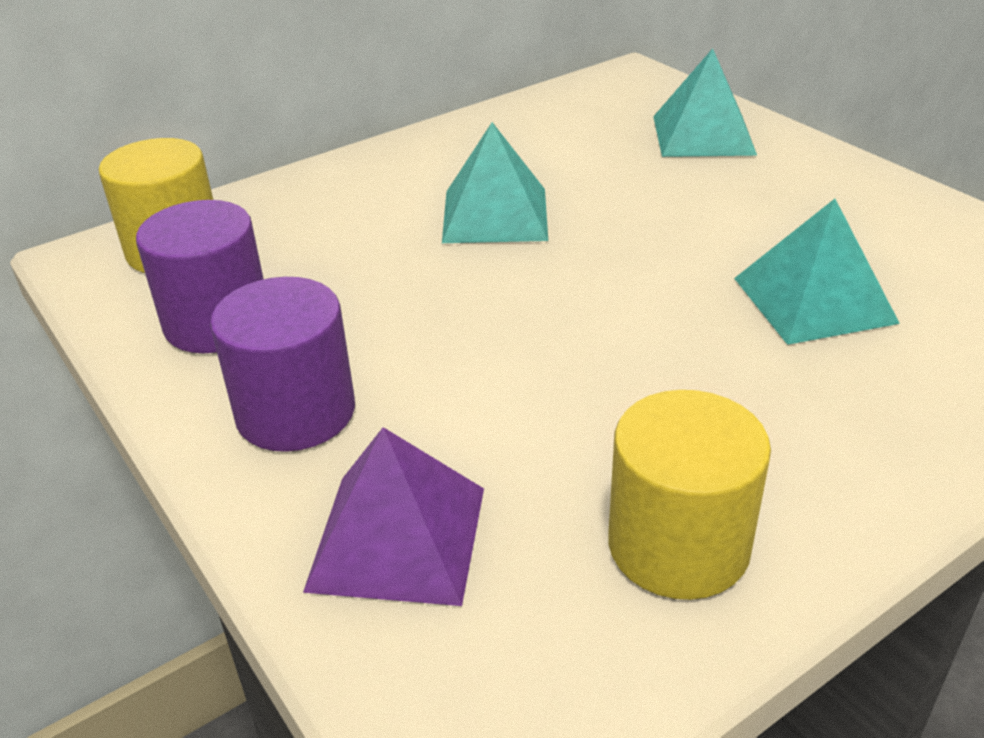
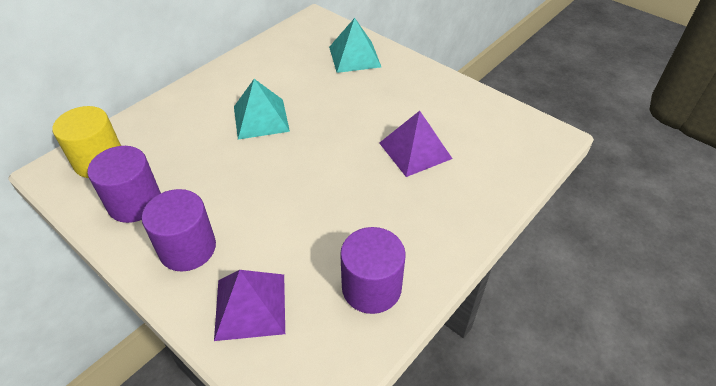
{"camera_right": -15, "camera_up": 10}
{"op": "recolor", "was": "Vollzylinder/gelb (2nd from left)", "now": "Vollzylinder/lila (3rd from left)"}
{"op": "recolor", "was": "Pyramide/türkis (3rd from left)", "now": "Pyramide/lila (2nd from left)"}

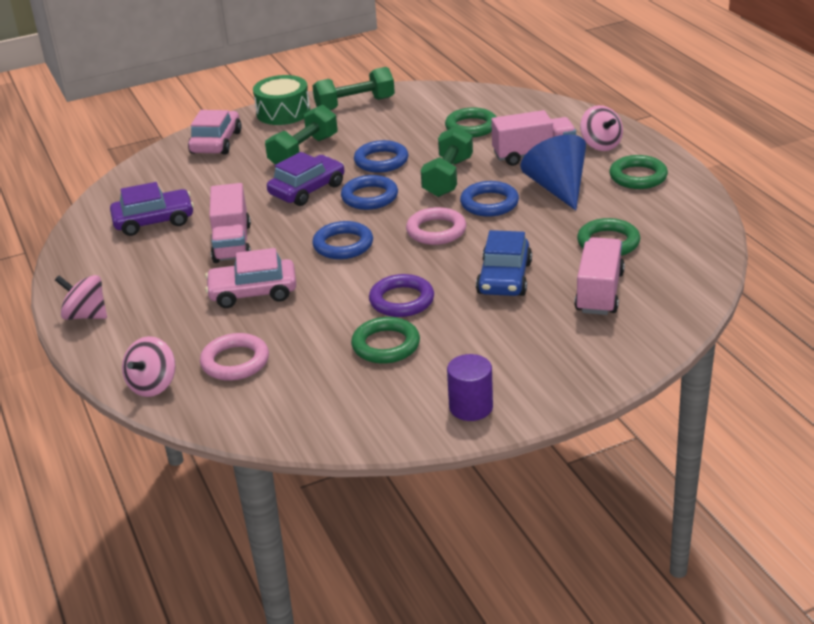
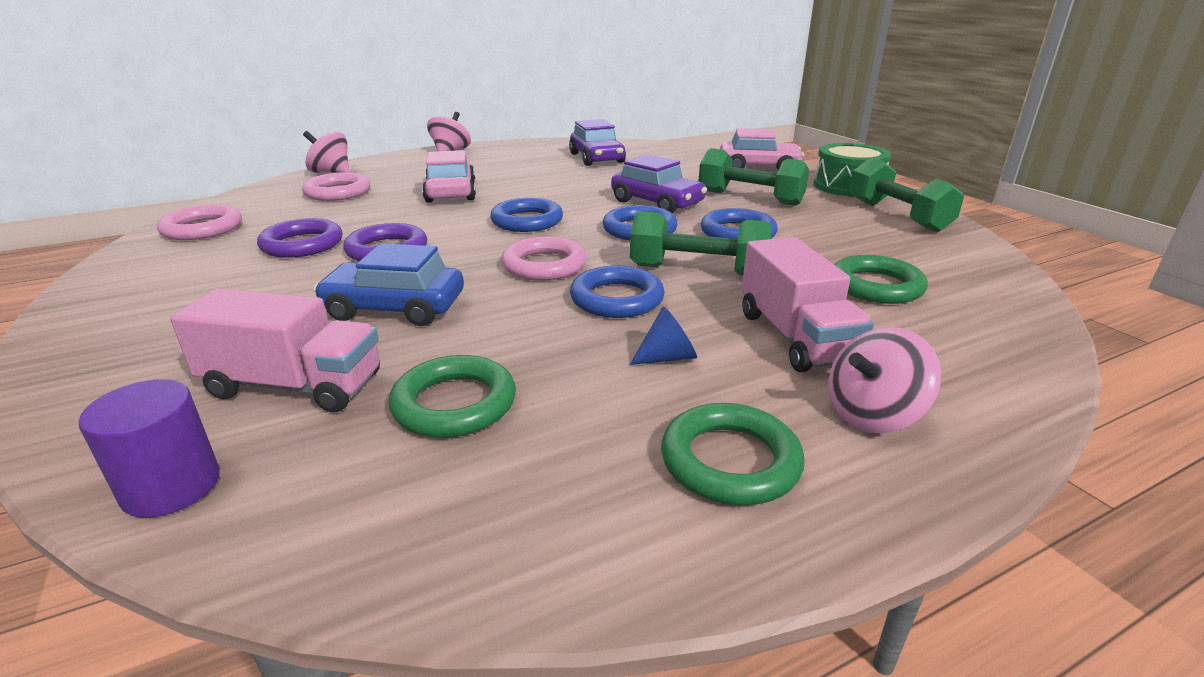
{"camera_right": 85, "camera_up": -5}
{"op": "delete", "was": "Lastwagen/rosa (1st from left)"}
{"op": "recolor", "was": "Ring/grün (1st from left)", "now": "Ring/lila (1st from left)"}
{"op": "move", "was": "Vollzylinder/lila"}
{"op": "resize", "was": "Kegel/blau", "ratio": 0.46}
{"op": "insert", "now": "Ring/rosa (1st from left)"}

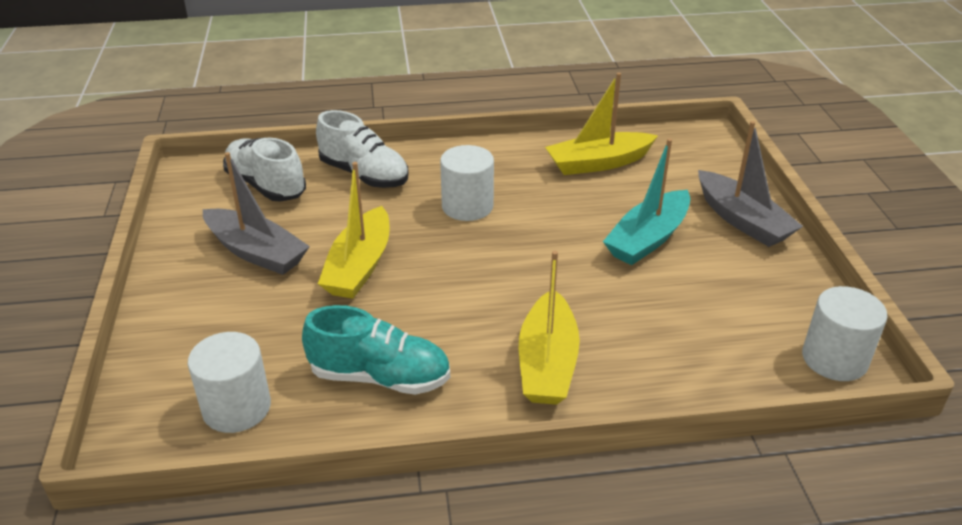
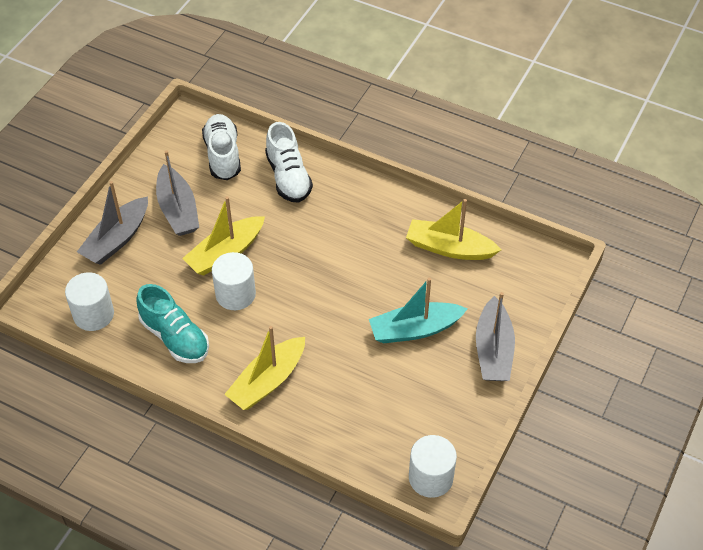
{"camera_right": 35, "camera_up": 15}
{"op": "move", "was": "Vollzylinder/weiß (2nd from left)"}
{"op": "insert", "now": "Boot/grau (1st from left)"}

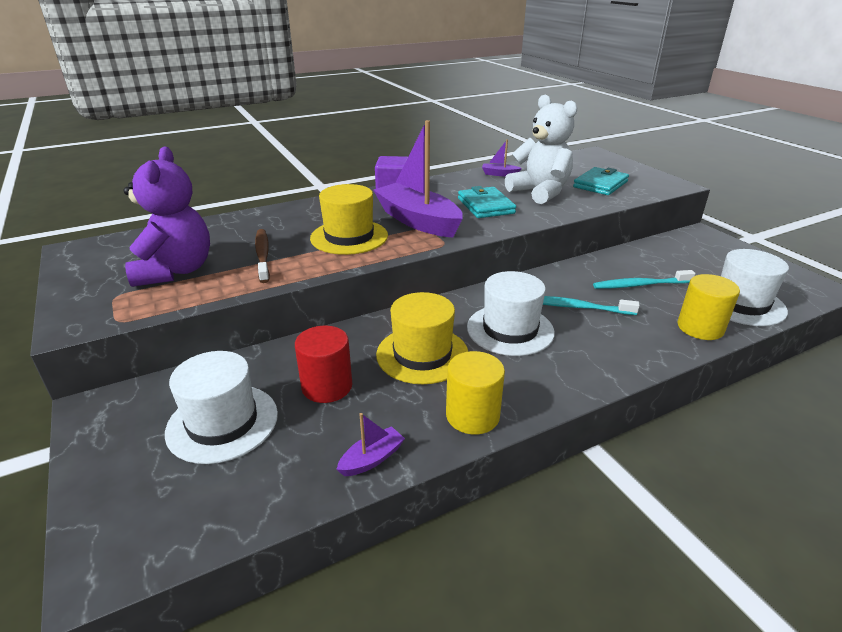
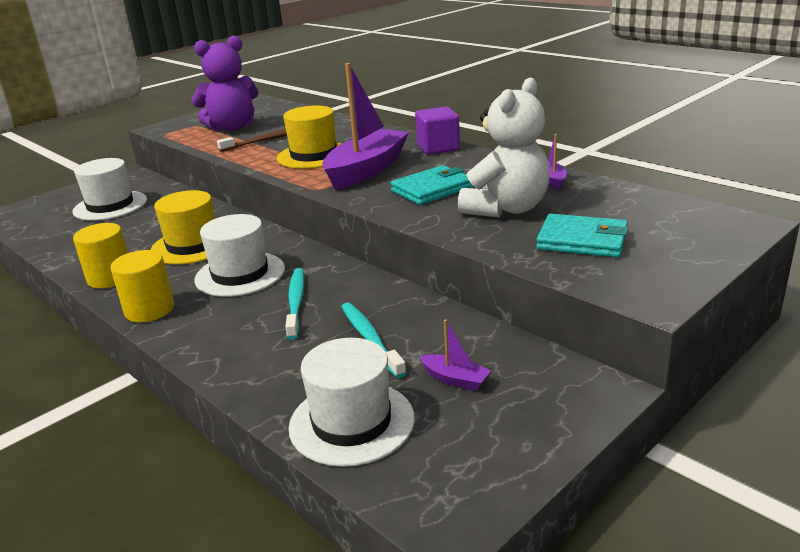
{"camera_right": 75, "camera_up": -5}
{"op": "delete", "was": "Vollzylinder/rot"}
{"op": "move", "was": "Boot/lila (1st from left in the first image)", "now": "Boot/lila (2nd from left)"}
{"op": "move", "was": "Vollzylinder/gelb (2nd from left)"}

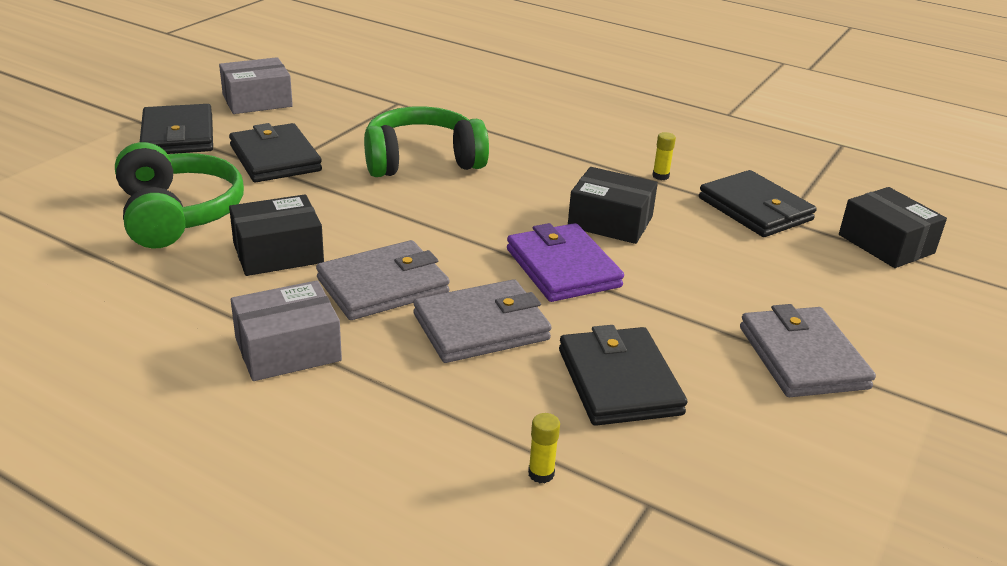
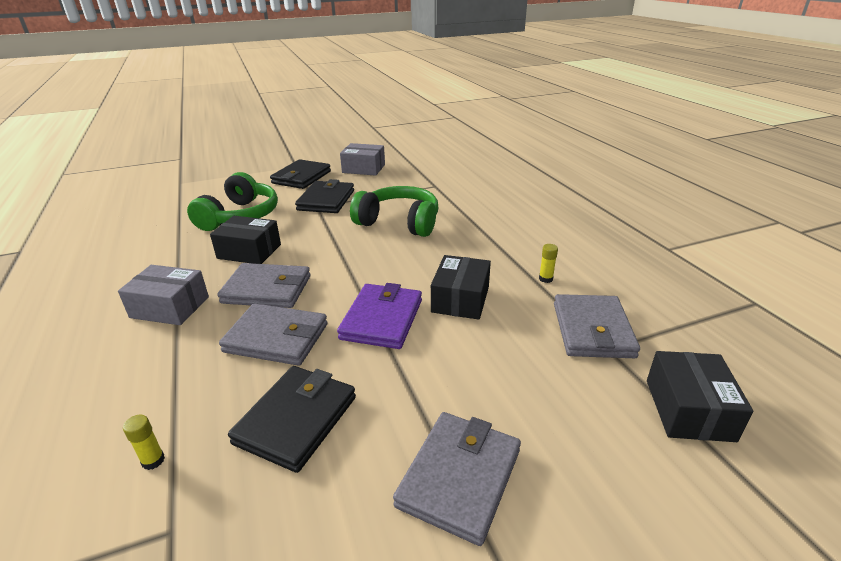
{"camera_right": 40, "camera_up": 0}
{"op": "rotate", "was": "Schachtel/schwarz (2nd from left)", "clockwise": 45}
{"op": "recolor", "was": "Geldbörse/schwarz (4th from left)", "now": "Geldbörse/grau (4th from left)"}

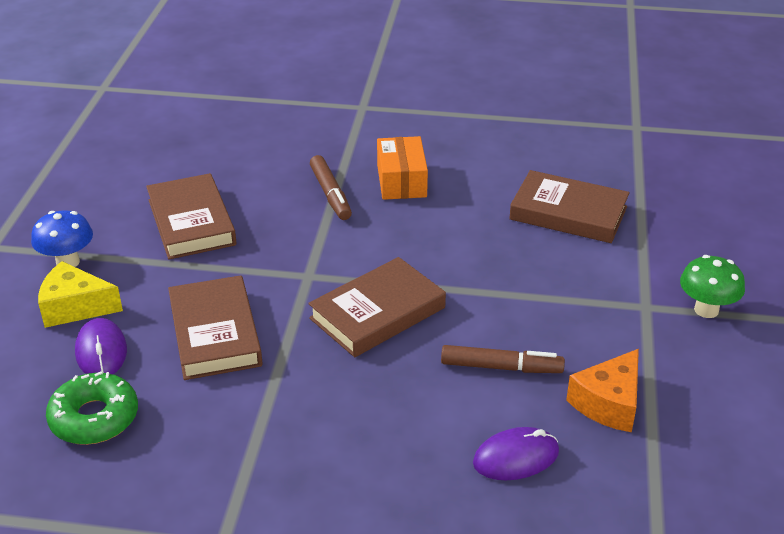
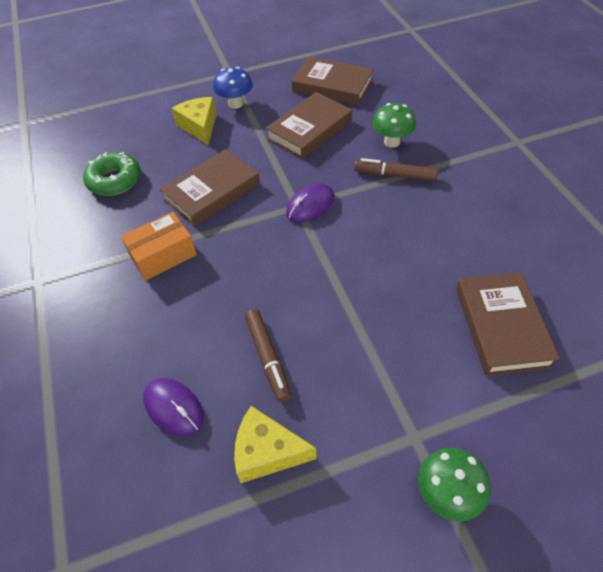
{"camera_right": 65, "camera_up": 15}
{"op": "move", "was": "Computermaus/lila (1st from left in the first image)", "now": "Computermaus/lila (2nd from left)"}
{"op": "move", "was": "Buch/braun (3rd from left)"}
{"op": "rotate", "was": "Filzstift/braun (1st from left in the first image)", "clockwise": 60}
{"op": "move", "was": "Schachtel/orange"}
{"op": "recolor", "was": "Käse/orange", "now": "Käse/gelb (2nd from left)"}
{"op": "insert", "now": "Pilz/grün (1st from left)"}

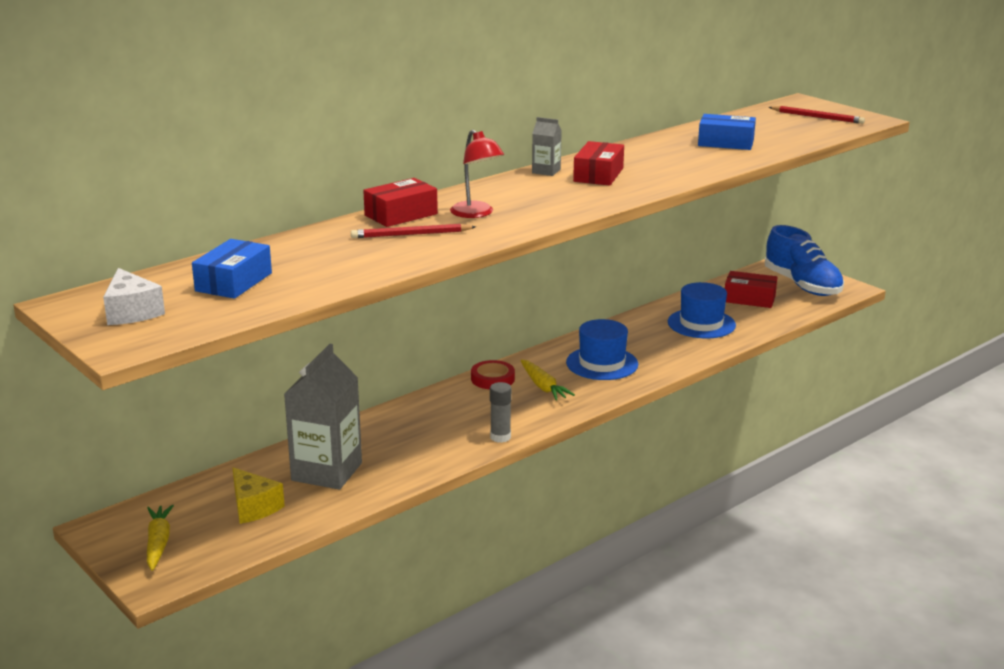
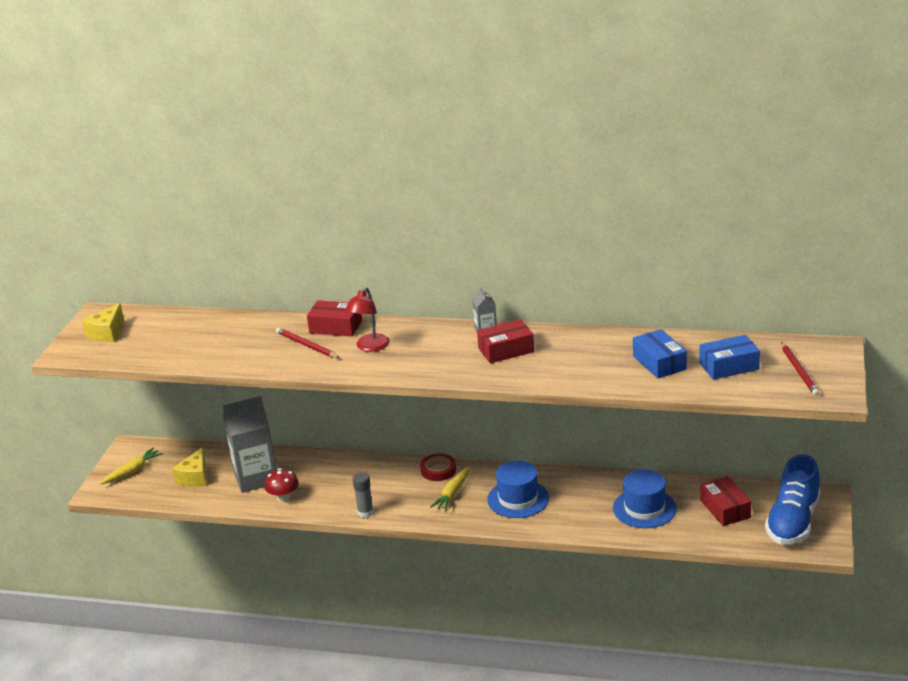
{"camera_right": 55, "camera_up": 5}
{"op": "recolor", "was": "Käse/weiß", "now": "Käse/gelb (1st from left)"}
{"op": "move", "was": "Schachtel/blau (1st from left in the first image)", "now": "Schachtel/blau (2nd from left)"}
{"op": "insert", "now": "Pilz/rot"}

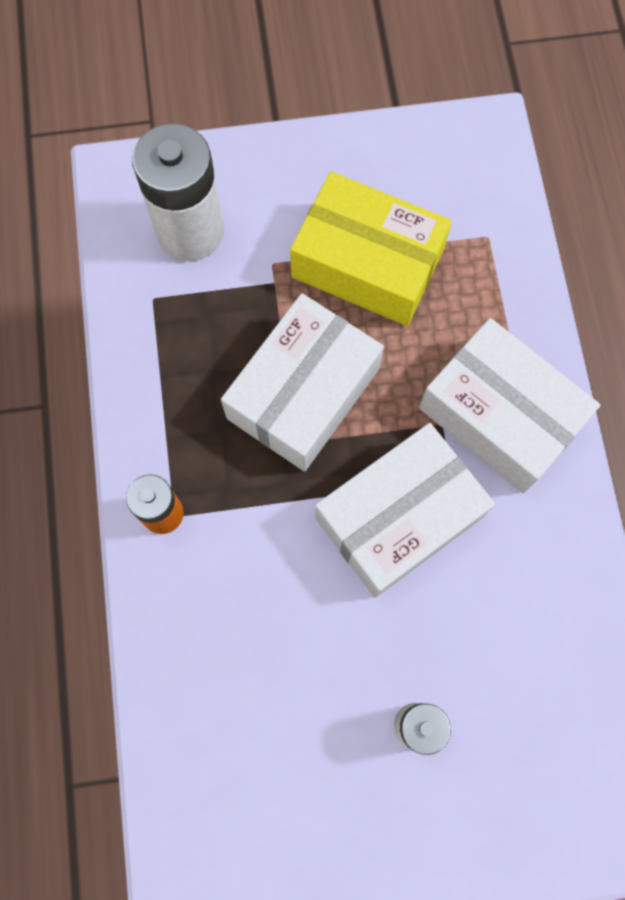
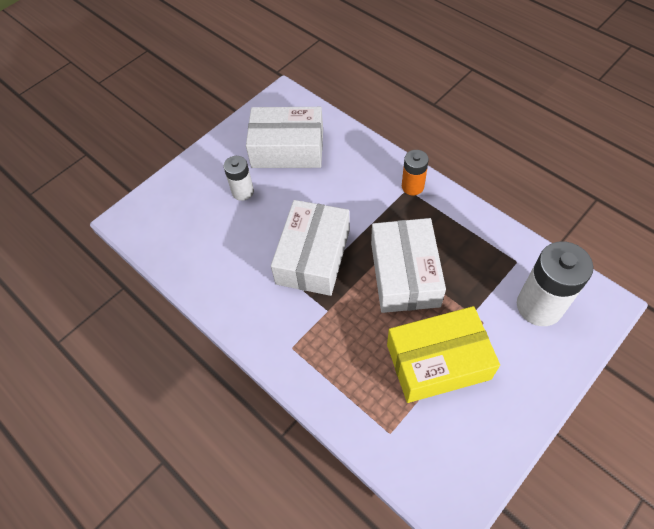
{"camera_right": 145, "camera_up": -15}
{"op": "move", "was": "Schachtel/weiß (3rd from left in the first image)", "now": "Schachtel/weiß (1st from left)"}

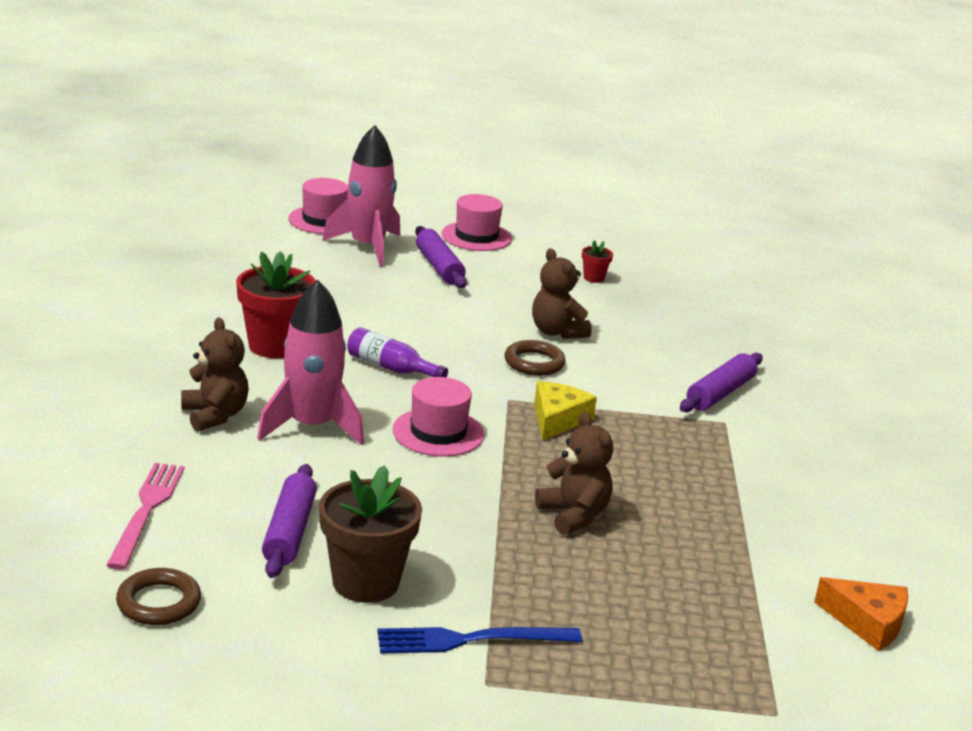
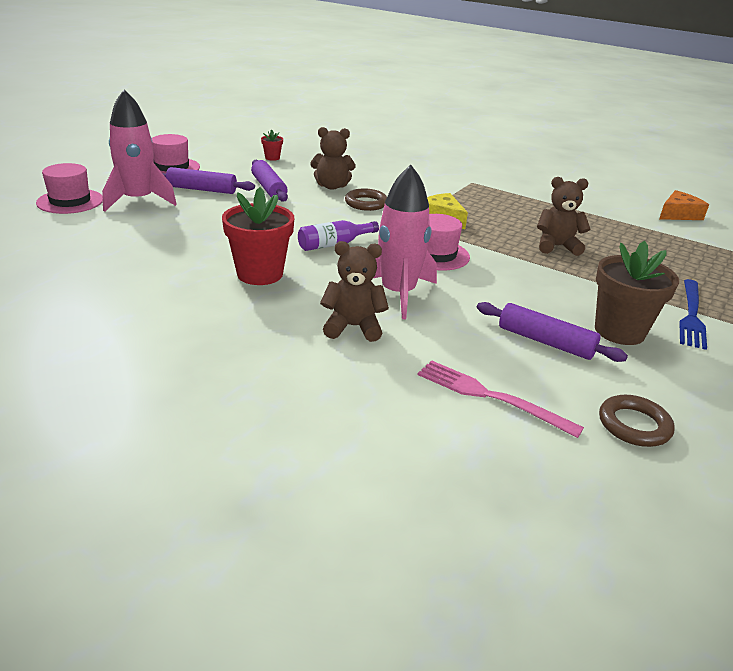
{"camera_right": -60, "camera_up": 5}
{"op": "move", "was": "Nudelholz/lila (3rd from left in the first image)", "now": "Nudelholz/lila (2nd from left)"}

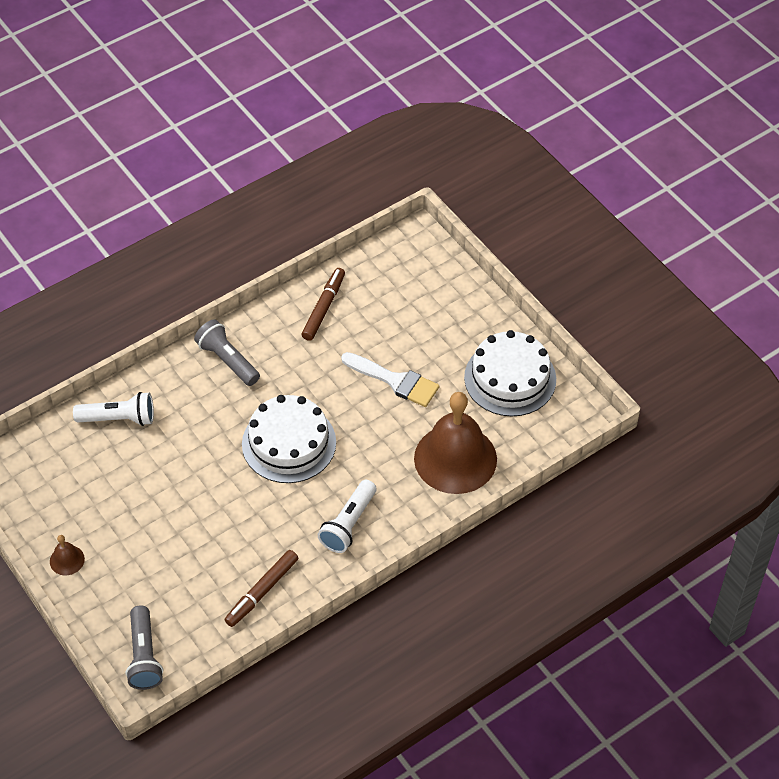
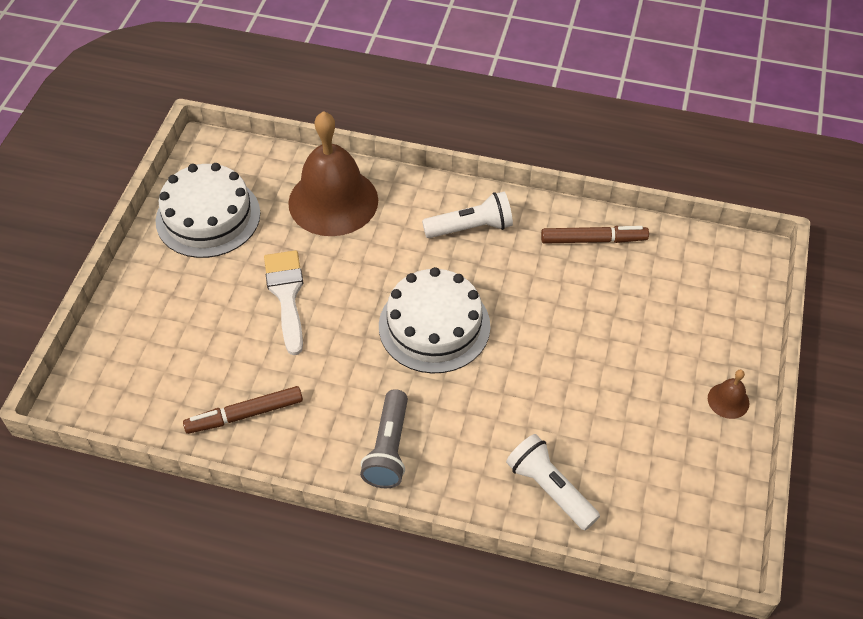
{"camera_right": -130, "camera_up": 0}
{"op": "delete", "was": "Taschenlampe/grau (1st from left)"}

